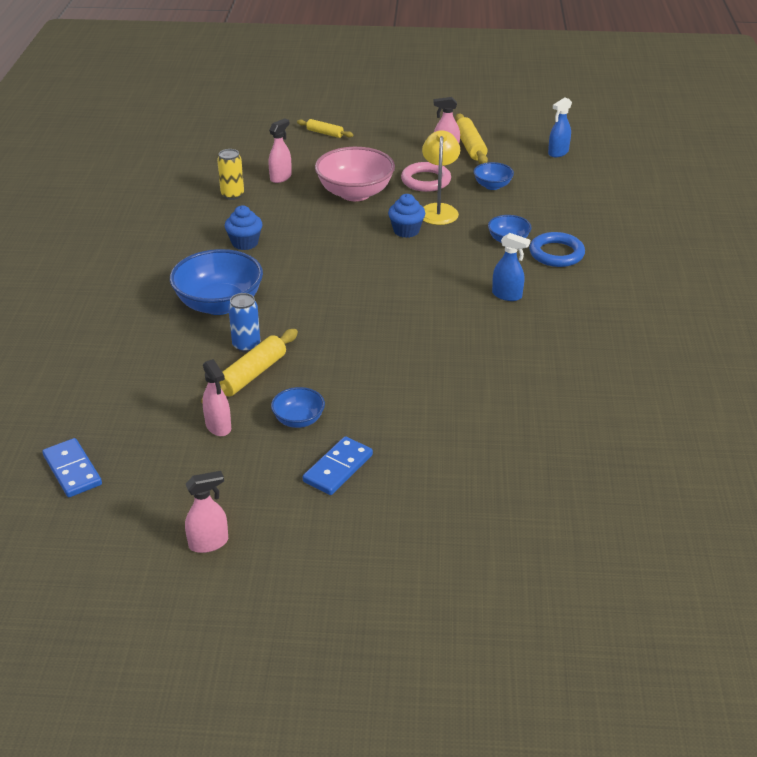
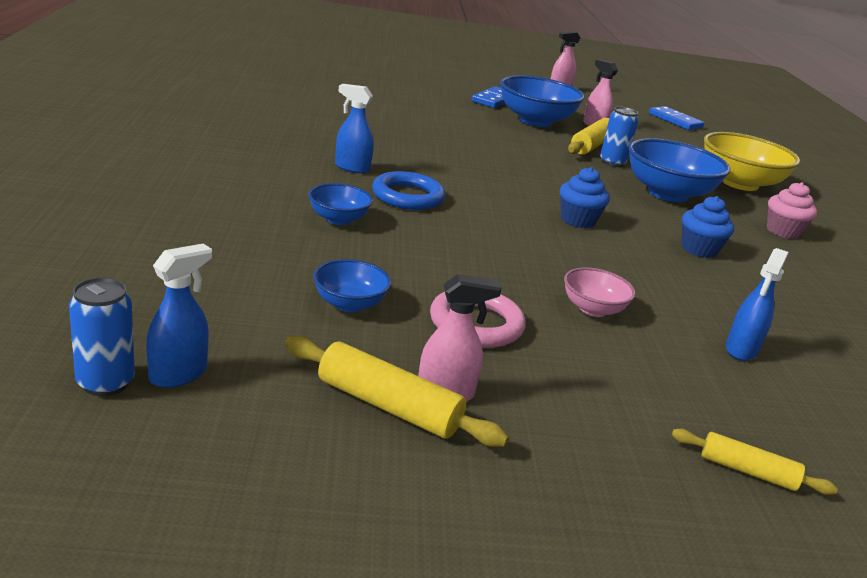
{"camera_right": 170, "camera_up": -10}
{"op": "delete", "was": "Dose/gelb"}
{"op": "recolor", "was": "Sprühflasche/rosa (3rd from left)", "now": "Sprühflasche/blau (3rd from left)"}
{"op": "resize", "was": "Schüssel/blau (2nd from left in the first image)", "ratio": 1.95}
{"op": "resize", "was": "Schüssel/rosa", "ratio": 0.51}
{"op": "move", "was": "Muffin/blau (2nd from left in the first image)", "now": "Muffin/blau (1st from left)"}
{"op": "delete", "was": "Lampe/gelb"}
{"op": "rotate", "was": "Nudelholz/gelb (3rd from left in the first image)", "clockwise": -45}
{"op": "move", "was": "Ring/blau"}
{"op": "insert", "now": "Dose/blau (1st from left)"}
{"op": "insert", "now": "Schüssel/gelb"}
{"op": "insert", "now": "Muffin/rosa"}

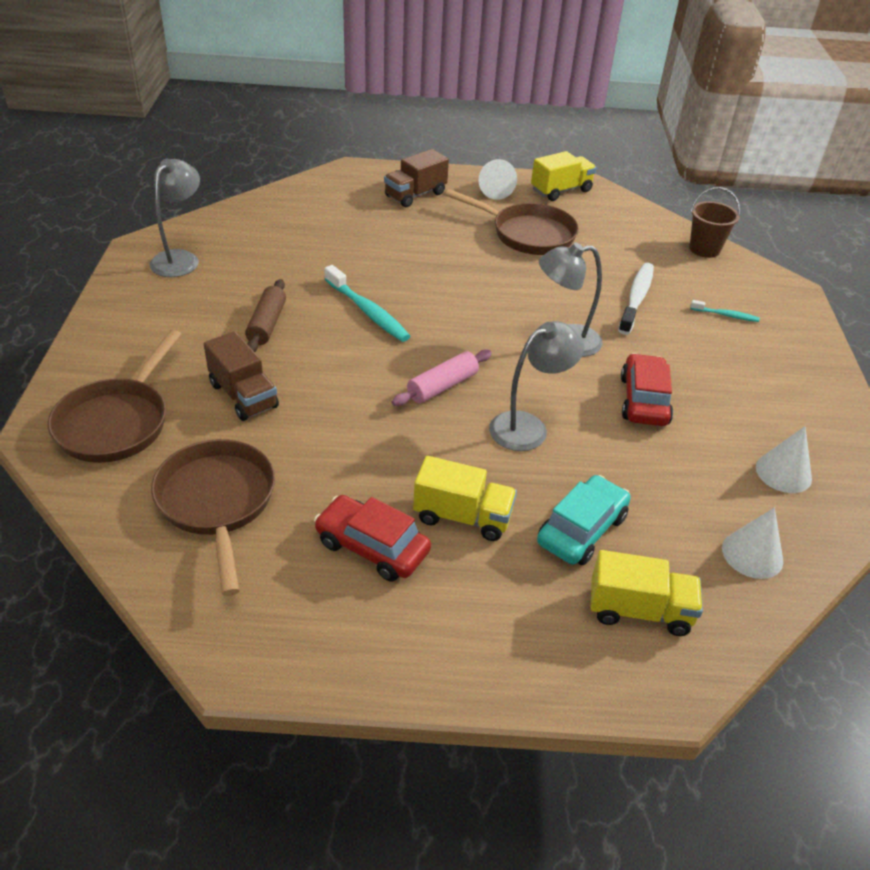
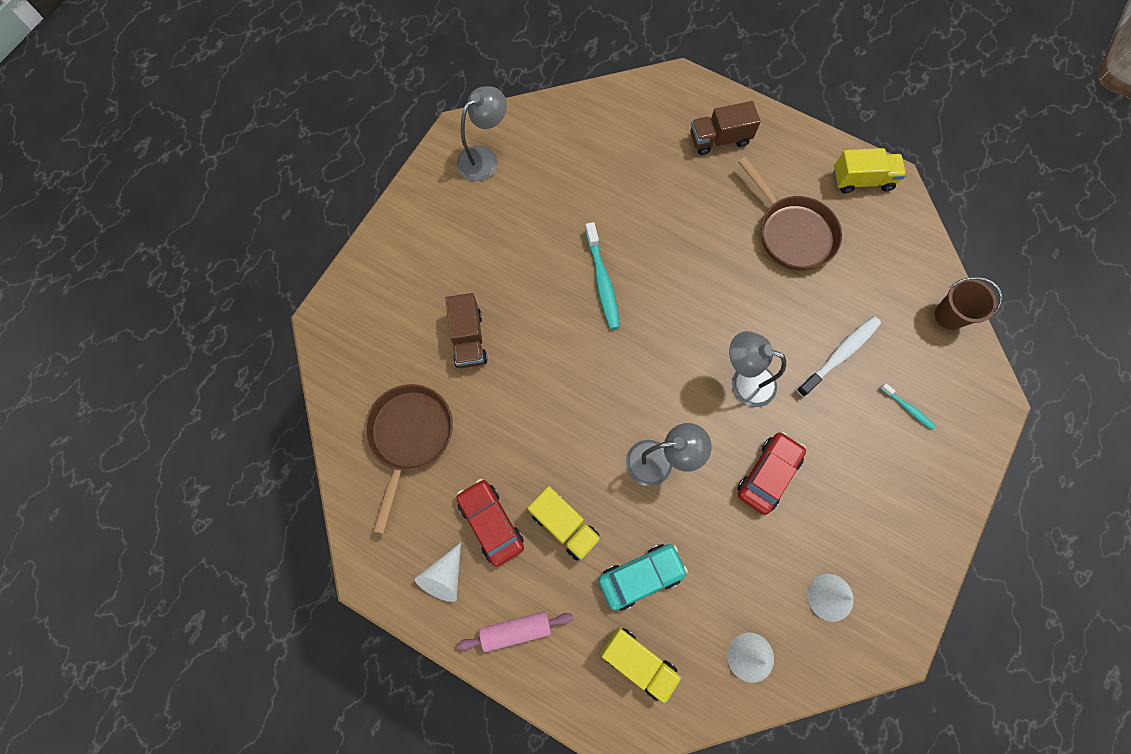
{"camera_right": 30, "camera_up": 30}
{"op": "delete", "was": "Pfanne/braun (1st from left)"}
{"op": "delete", "was": "Nudelholz/braun"}
{"op": "move", "was": "Nudelholz/rosa"}
{"op": "move", "was": "Kegel/weiß (1st from left)"}

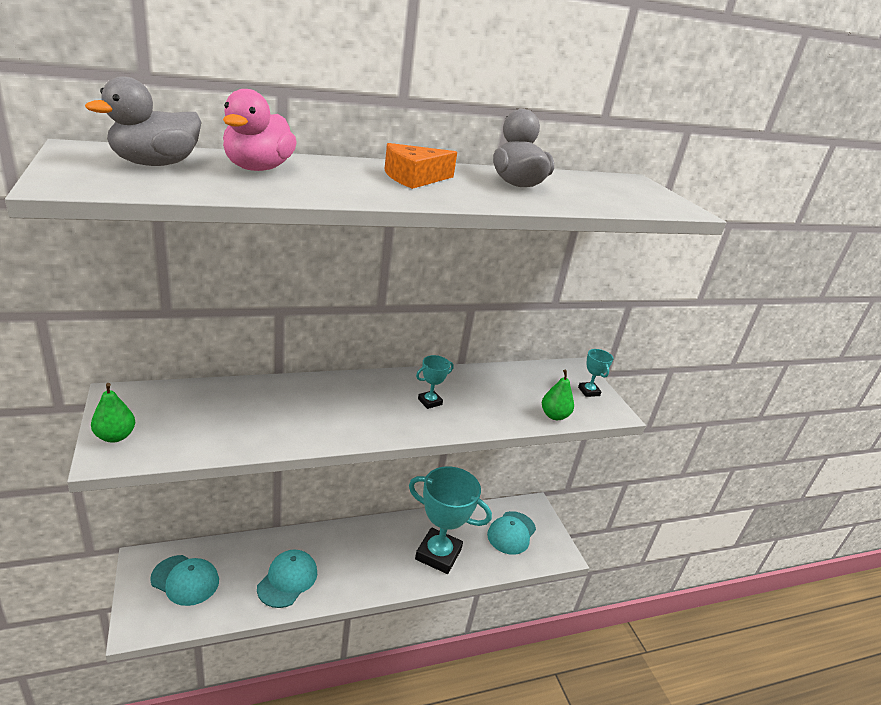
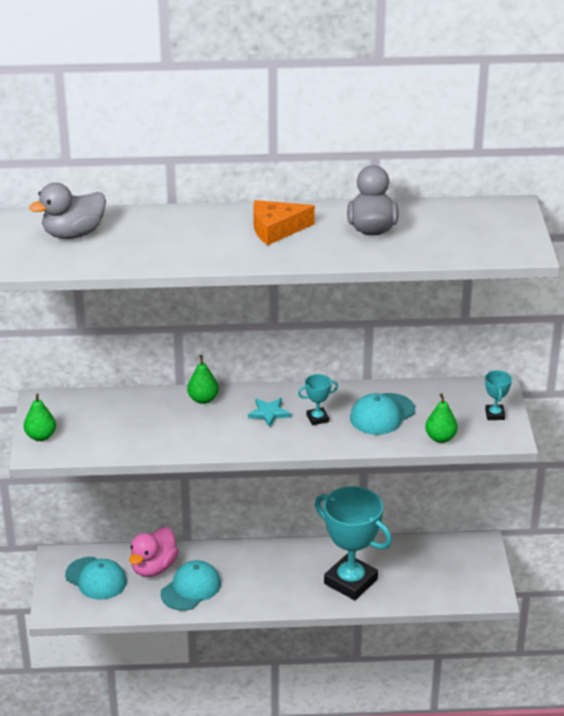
{"camera_right": 20, "camera_up": 5}
{"op": "move", "was": "Ente/rosa"}
{"op": "move", "was": "Kappe/türkis (3rd from left)"}
{"op": "insert", "now": "Birne/grün (2nd from left)"}
{"op": "insert", "now": "Stern/türkis"}

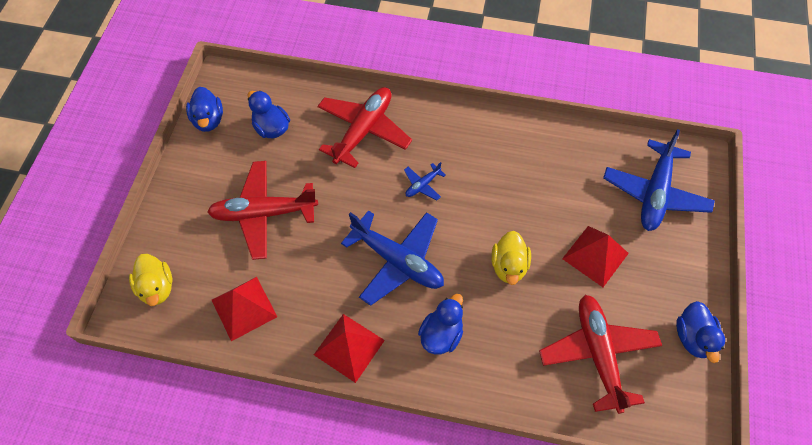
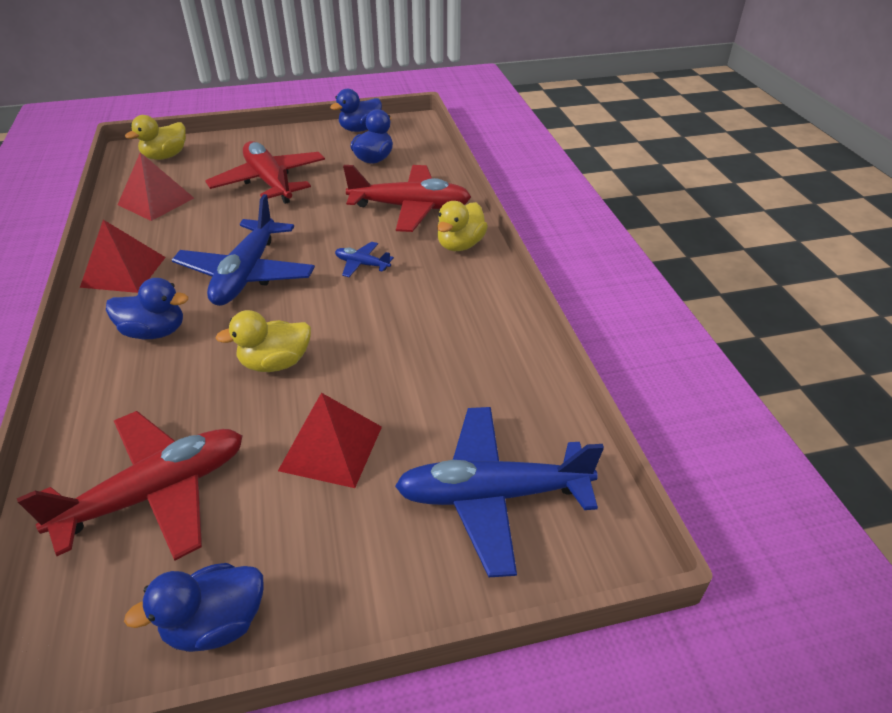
{"camera_right": 65, "camera_up": -20}
{"op": "insert", "now": "Ente/gelb (3rd from left)"}

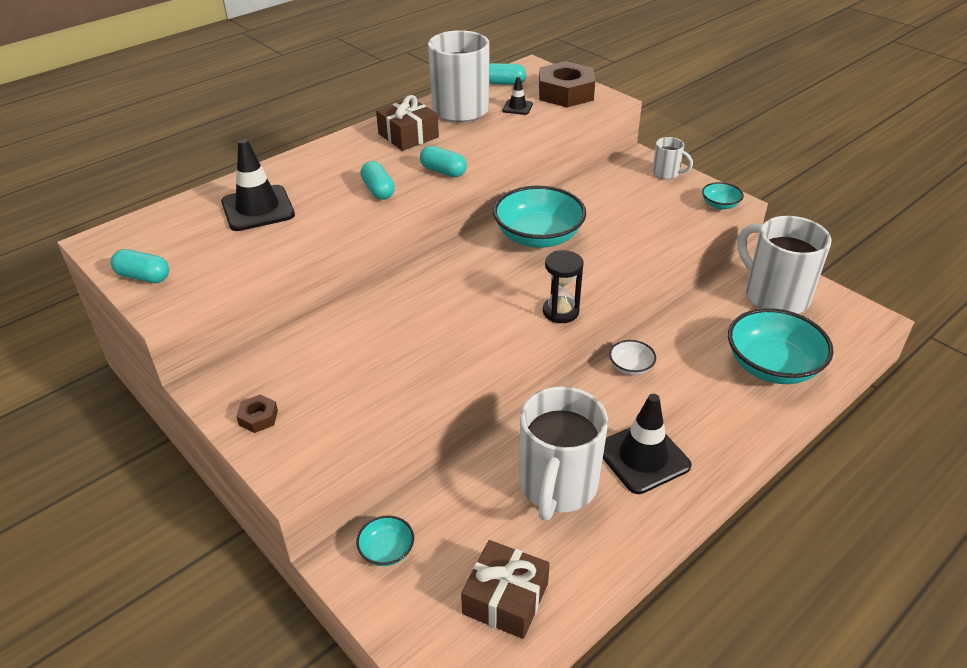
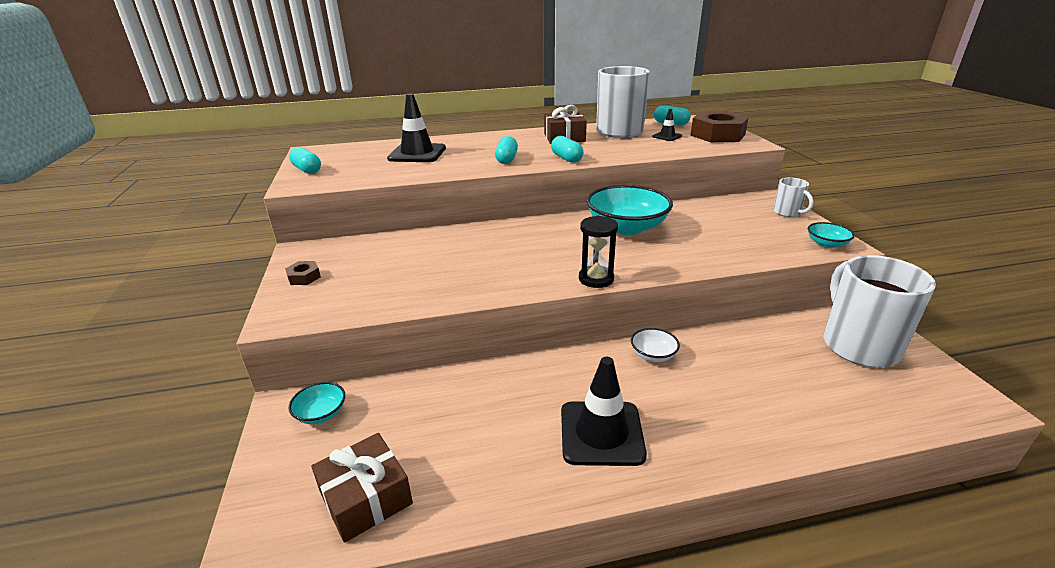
{"camera_right": 30, "camera_up": -10}
{"op": "delete", "was": "Tasse/weiß (2nd from left)"}
{"op": "delete", "was": "Schüssel/türkis (4th from left)"}

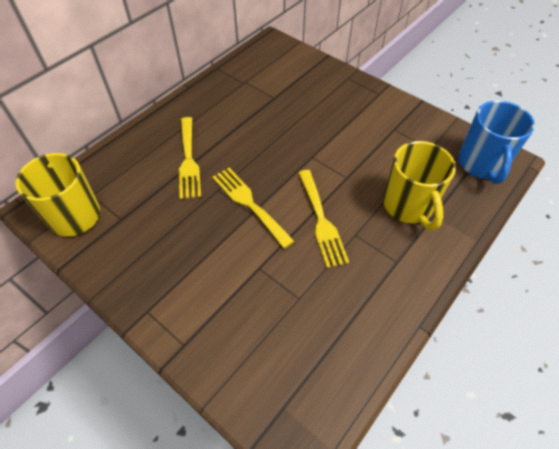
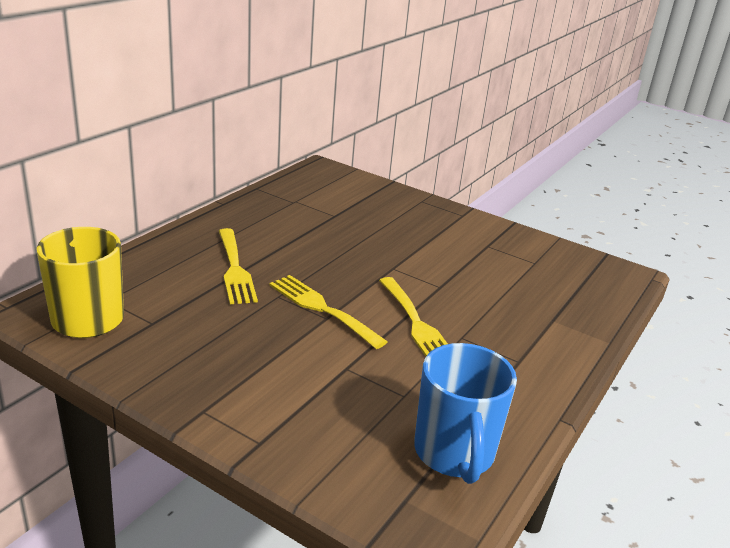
{"camera_right": -10, "camera_up": -25}
{"op": "delete", "was": "Tasse/gelb (2nd from left)"}
{"op": "move", "was": "Tasse/blau"}

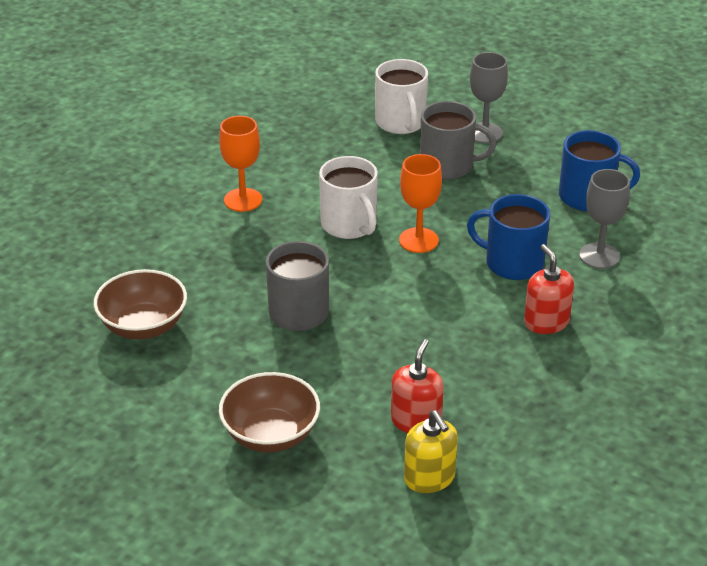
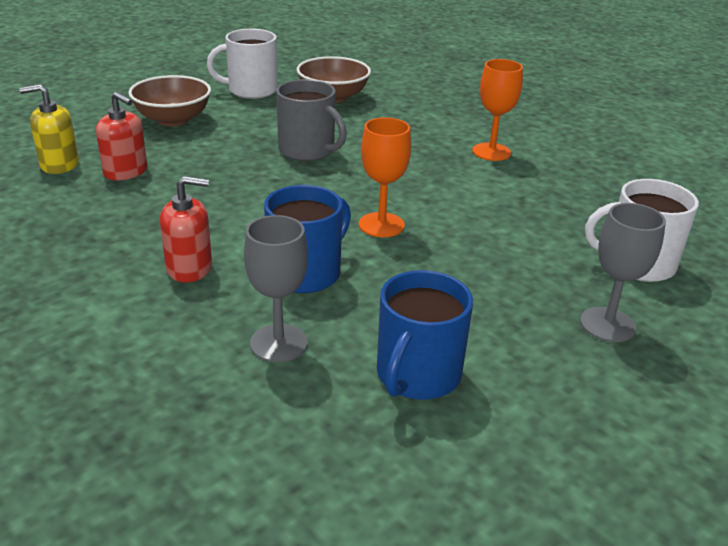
{"camera_right": 105, "camera_up": -5}
{"op": "move", "was": "Tasse/weiß (1st from left)"}
{"op": "delete", "was": "Tasse/grau (2nd from left)"}

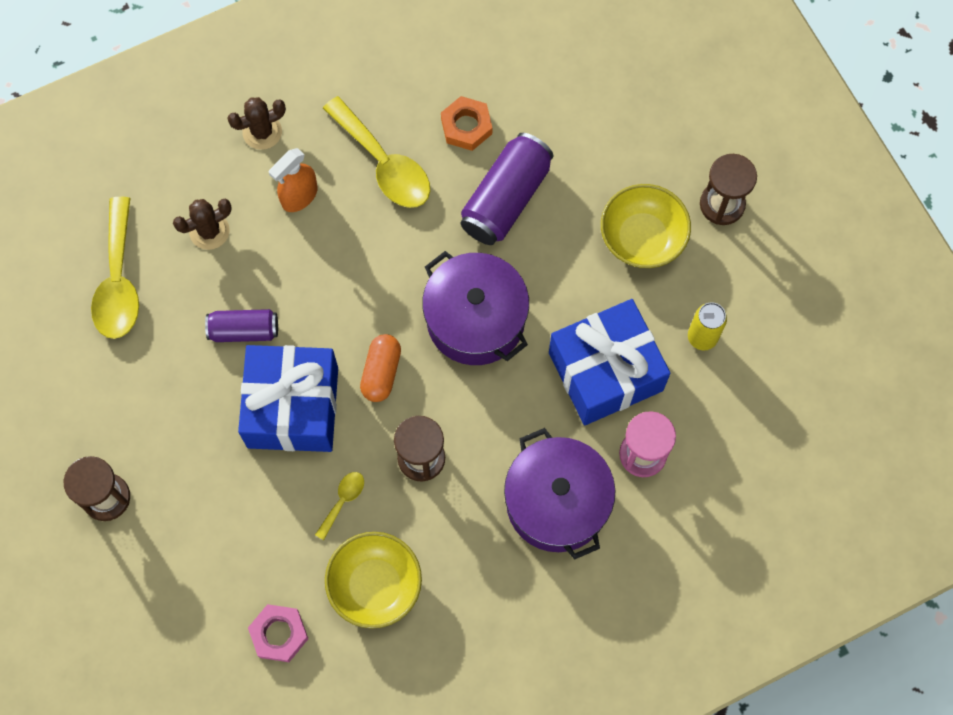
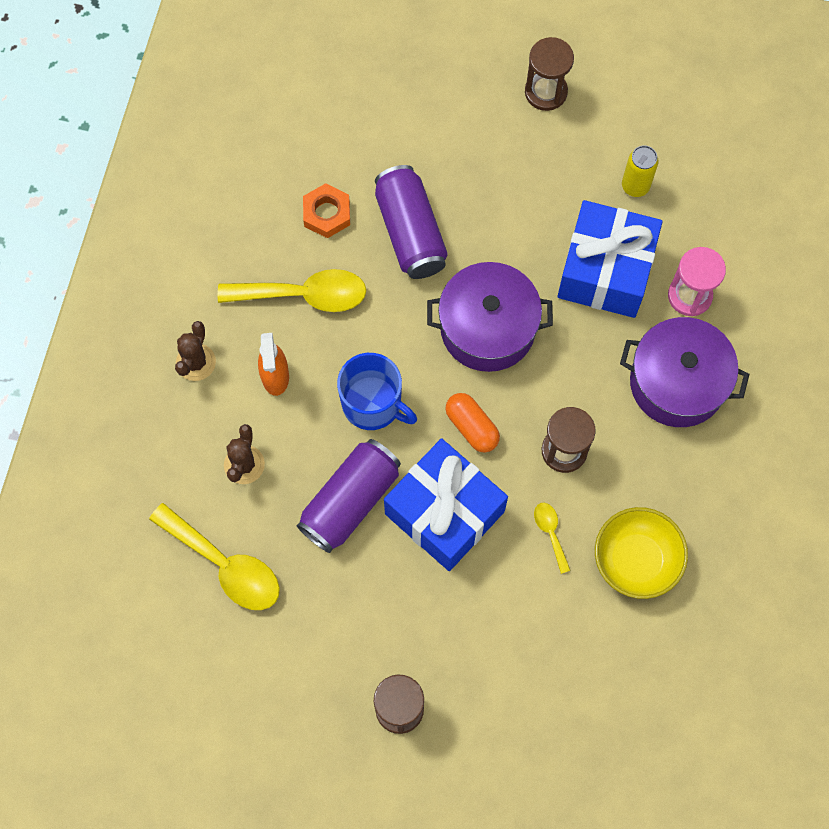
{"camera_right": -50, "camera_up": 0}
{"op": "resize", "was": "Dose/lila (1st from left)", "ratio": 1.64}
{"op": "delete", "was": "Sechskantmutter/rosa"}
{"op": "delete", "was": "Schüssel/gelb (2nd from left)"}
{"op": "insert", "now": "Tasse/blau"}

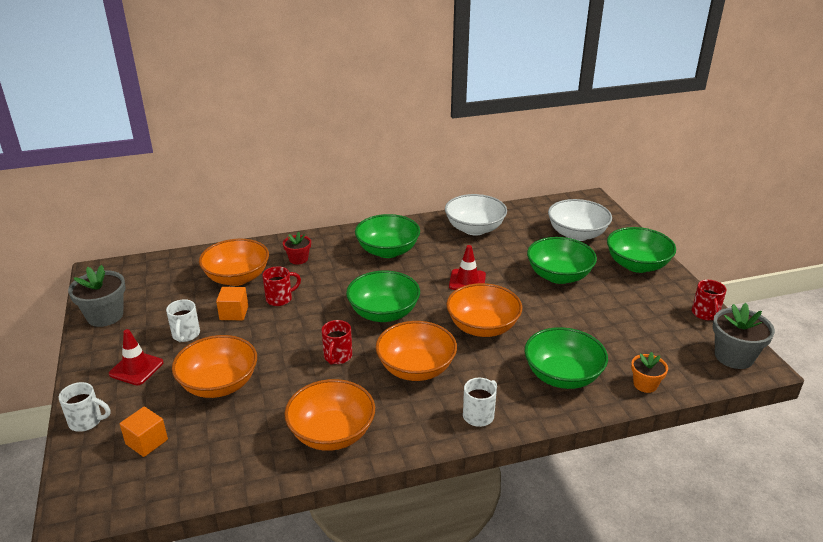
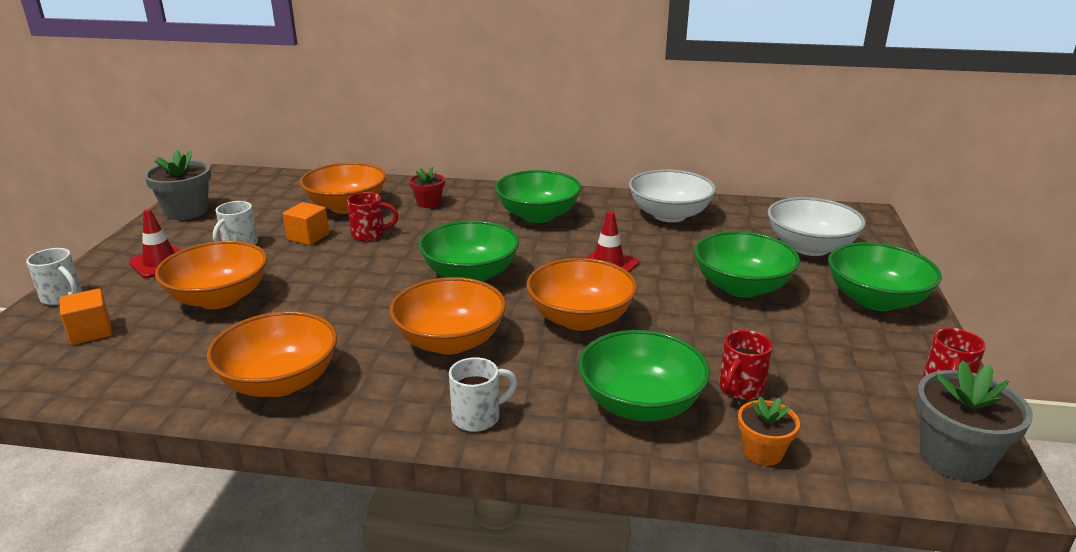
{"camera_right": 25, "camera_up": -5}
{"op": "move", "was": "Tasse/rot (2nd from left)"}

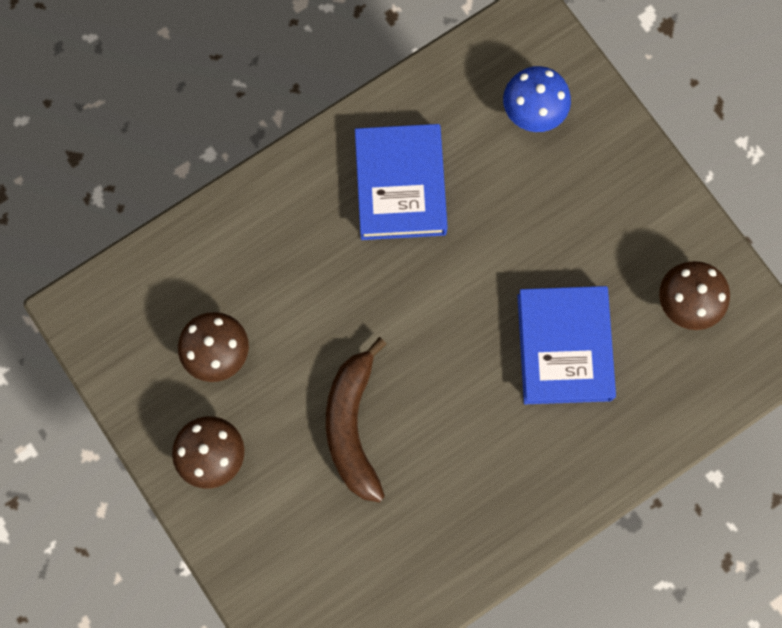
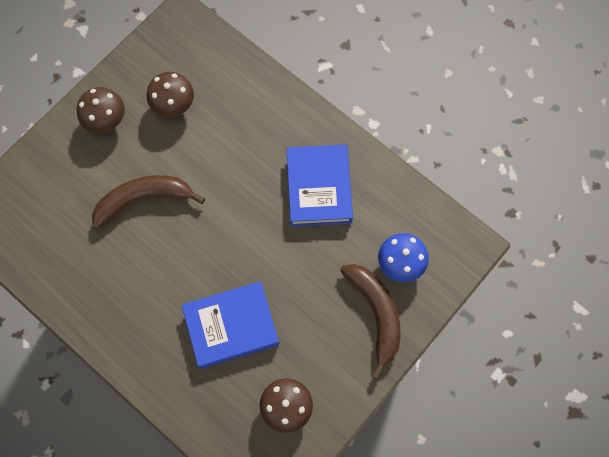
{"camera_right": 75, "camera_up": -5}
{"op": "rotate", "was": "Buch/blau (1st from left in the first image)", "clockwise": -75}
{"op": "insert", "now": "Banane/braun (2nd from left)"}

